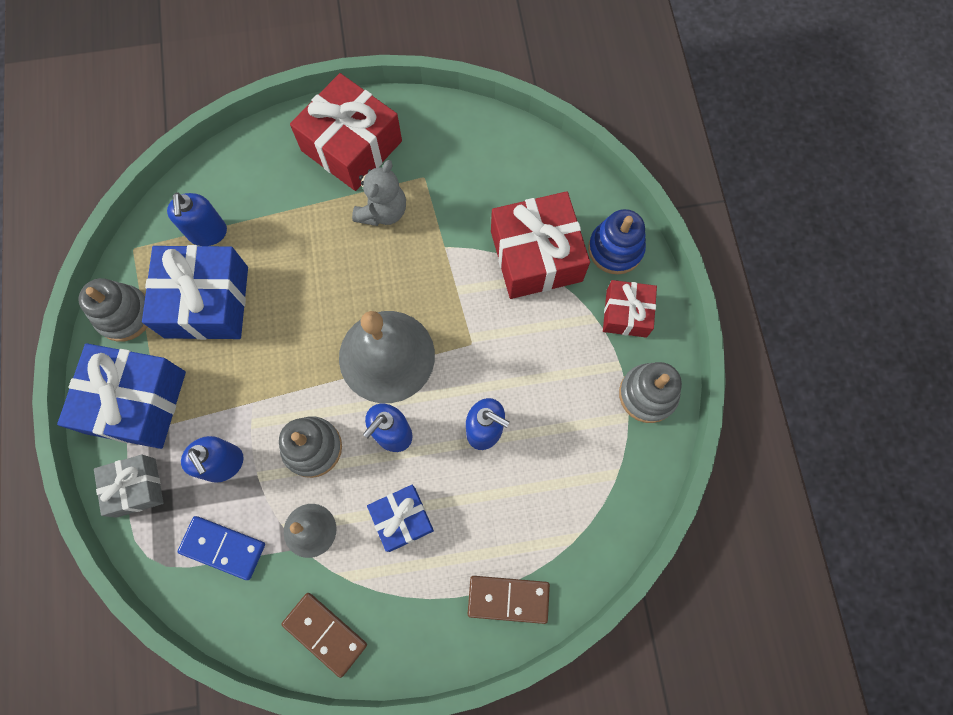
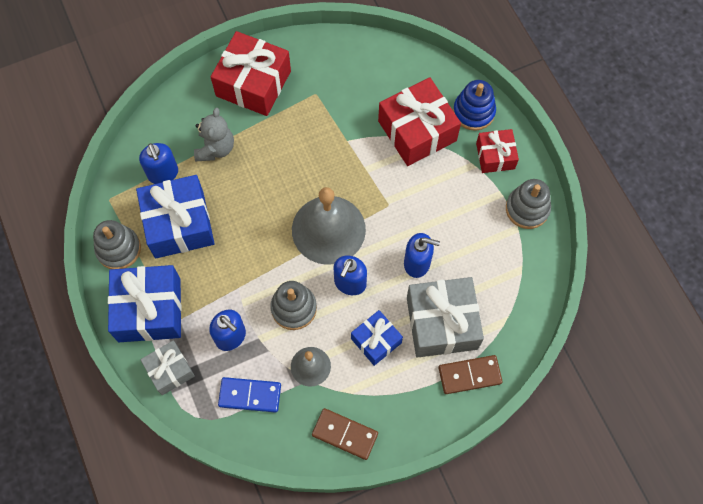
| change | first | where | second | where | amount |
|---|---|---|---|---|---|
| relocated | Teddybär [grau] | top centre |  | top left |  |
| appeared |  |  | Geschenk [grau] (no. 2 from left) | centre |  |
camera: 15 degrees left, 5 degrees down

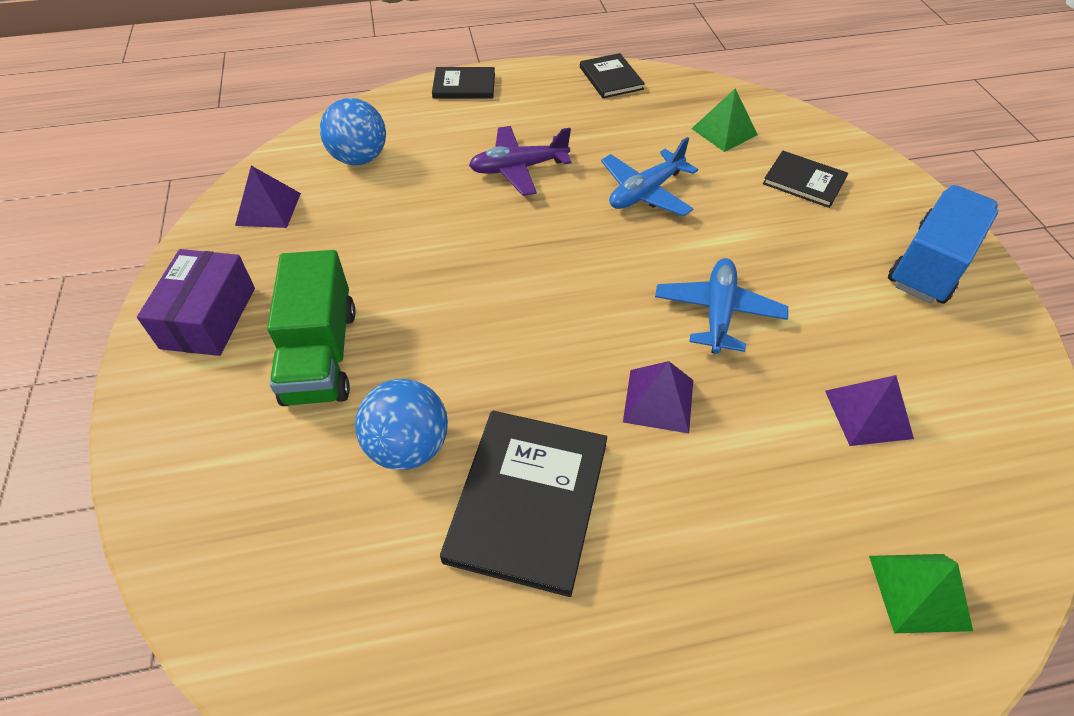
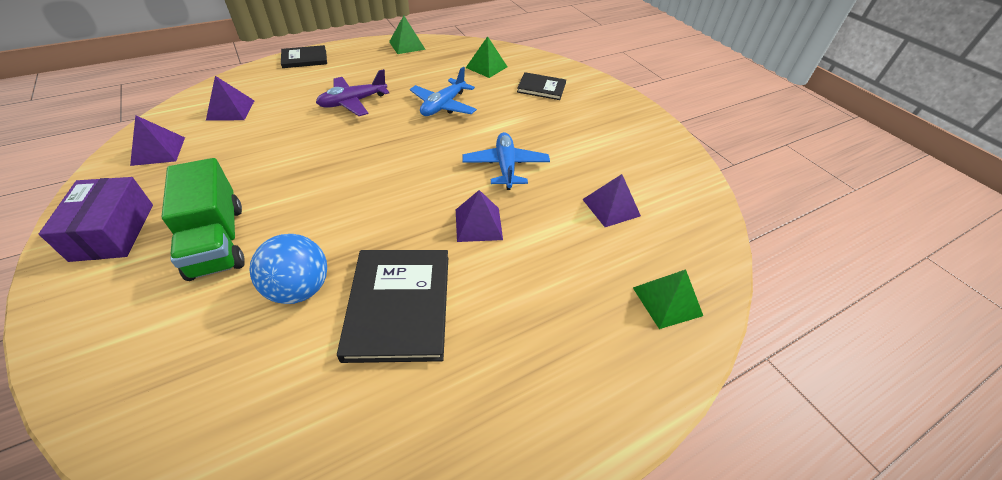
| change | first | where | second | where | amount |
|---|---|---|---|---|---|
| exchanged | Buch [schwarz] (no. 3 from left) | top centre | Pyramide [grün] (no. 1 from left) | top centre |  |
| exchanged | Ball [blau] (no. 1 from left) | top left | Pyramide [lila] (no. 2 from left) | top left |  |
| missing | Lastwagen [blau] | middle right |  |  |  |
camera: 20 degrees left, 5 degrees down

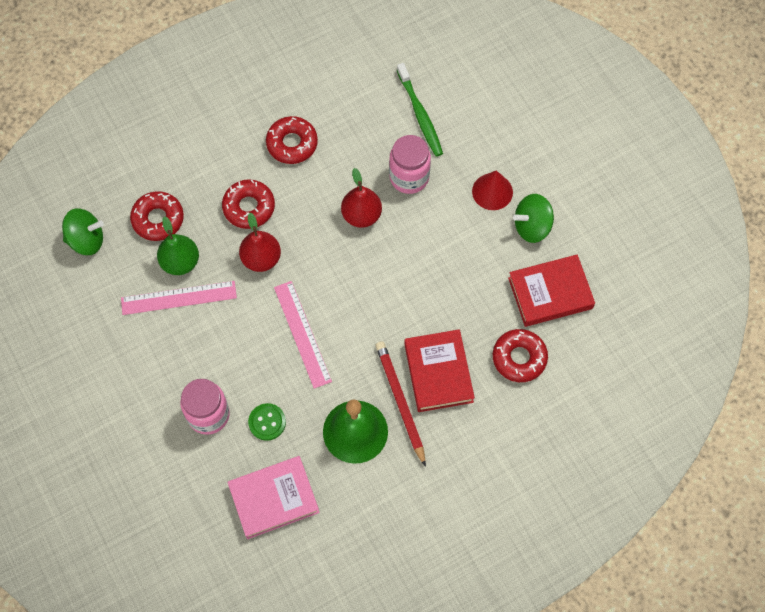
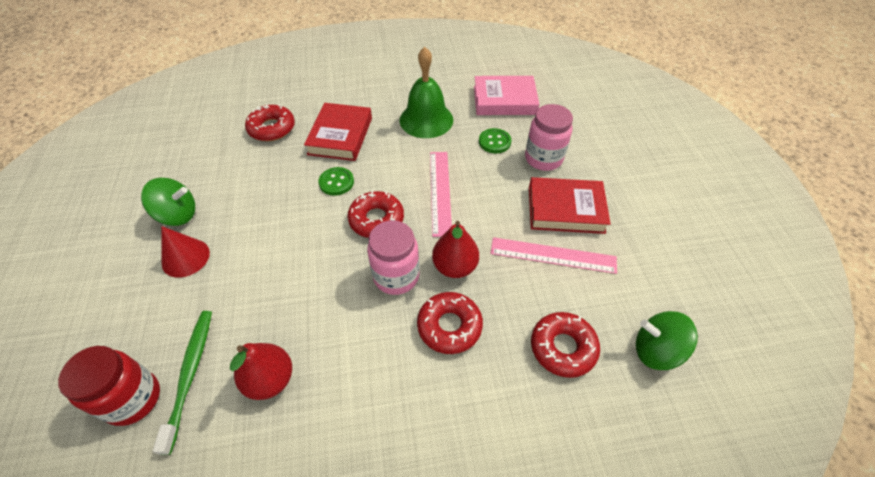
| change | first | where | second | where | amount |
|---|---|---|---|---|---|
| relocated | Donut [rot] (no. 3 from left in the first image) | top centre | Donut [rot] (no. 2 from left) | centre |  |
| relocated | Einmachglas [rosa] (no. 2 from left in the first image) | top centre | Einmachglas [rosa] (no. 1 from left) | centre |  |
| relocated | Birne [rot] (no. 2 from left in the first image) | top centre | Birne [rot] (no. 1 from left) | bottom left |  |
| missing | Birne [grün] | middle left |  |  |  |
| relocated | Buch [rot] (no. 2 from left) | middle right |  | centre |  |
| missing | Bleistift [rot] | centre |  |  |  |
| appeared |  |  | Knopf [grün] (no. 1 from left) | centre |  |
| appeared |  |  | Einmachglas [rot] | bottom left |  |
camera: 160 degrees left, 15 degrees down

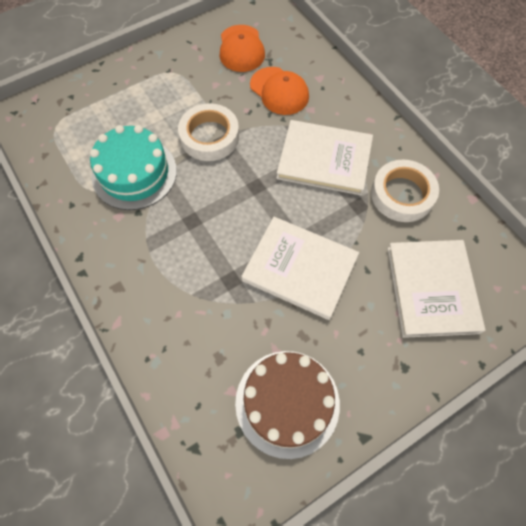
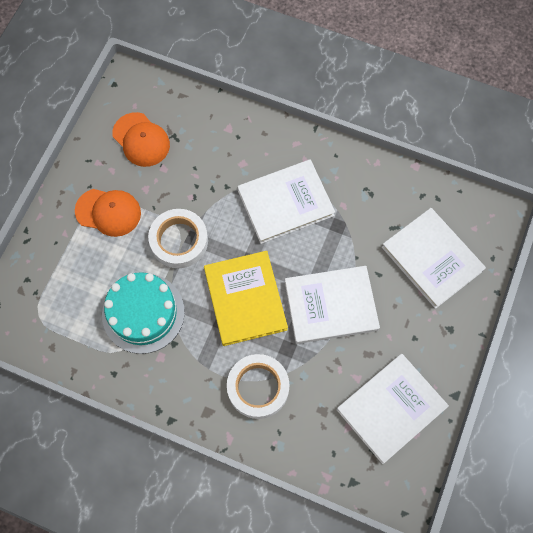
| change | first | where | second | where | amount |
|---|---|---|---|---|---|
| relocated | Kappe [orange] (no. 2 from left in the first image) | top centre | Kappe [orange] (no. 1 from left) | middle left |  |
| relocated | Klebeband [weiß] (no. 2 from left) | middle right |  | bottom centre |  |
| exchanged | Kuchen [braun] | bottom centre | Buch [weiß] (no. 3 from left) | bottom right |  |
| appeared |  |  | Buch [gelb] | centre |  |
camera: 35 degrees left, 5 degrees up

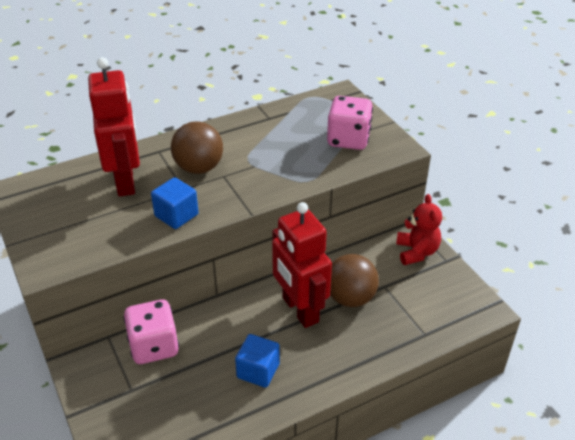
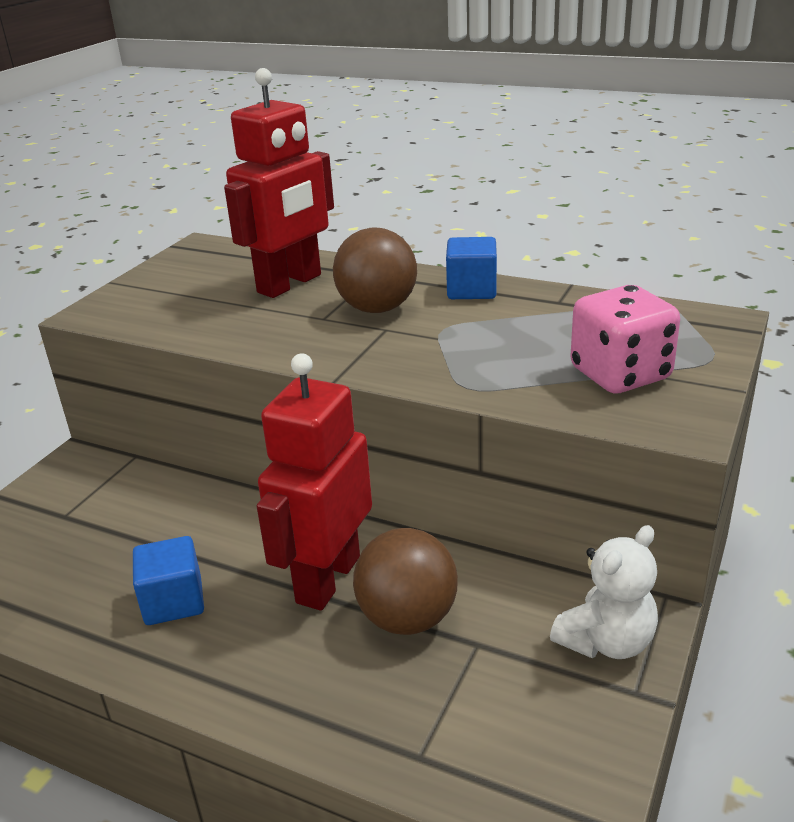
| change | first | where | second | where | amount |
|---|---|---|---|---|---|
| relocated | Kubus [blau] (no. 1 from left in the first image) | middle left | Kubus [blau] (no. 2 from left) | top centre |  |
| colour | Teddybär [rot] | middle right | Teddybär [weiß] | bottom right |  |
| missing | Spielwürfel [rosa] (no. 1 from left) | bottom left |  |  |  |
camera: 55 degrees right, 10 degrees down

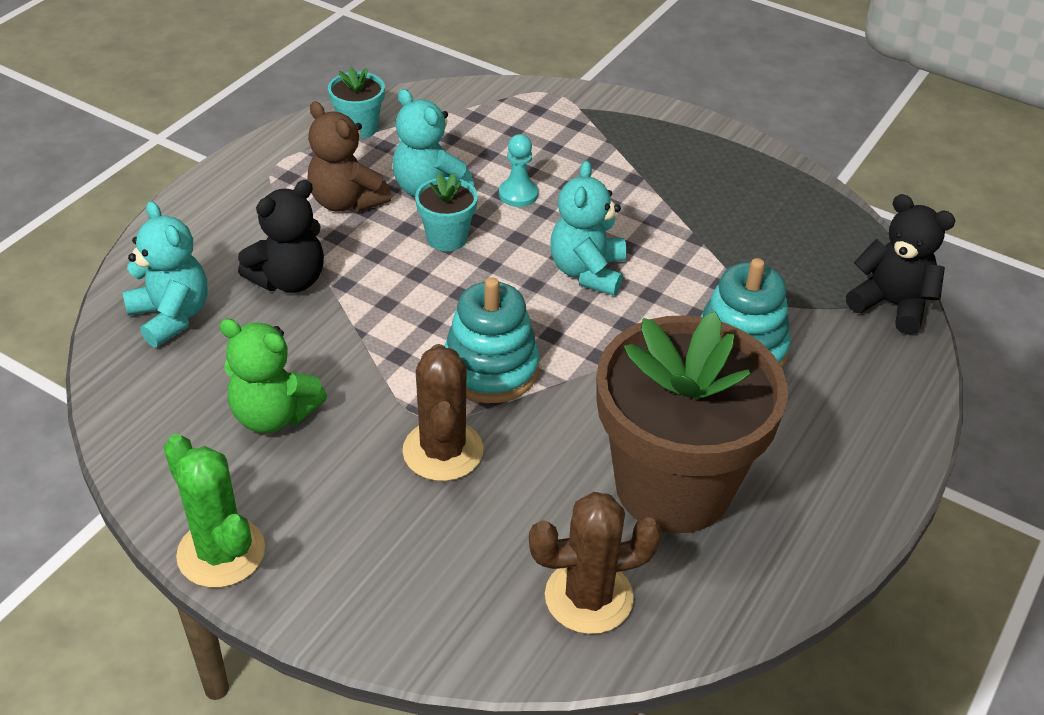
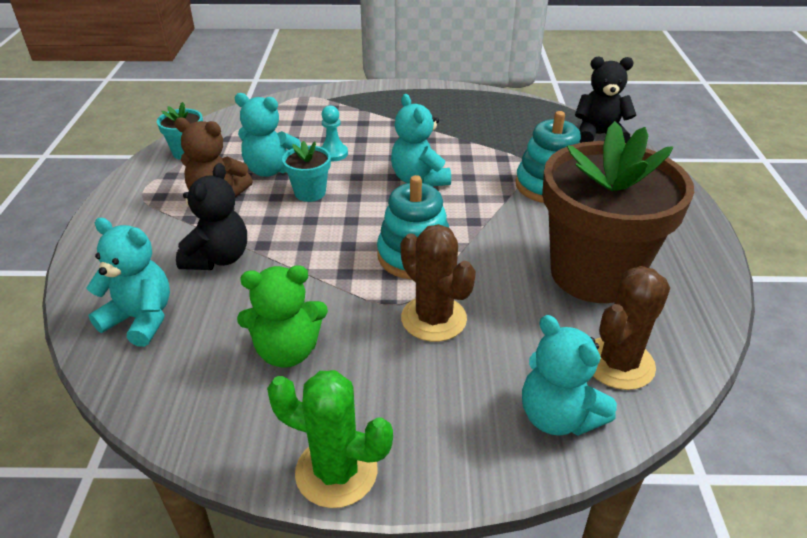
| change | first | where | second | where | amount |
|---|---|---|---|---|---|
| appeared |  |  | Teddybär [türkis] (no. 4 from left) | bottom right |  |
camera: 30 degrees left, 5 degrees down

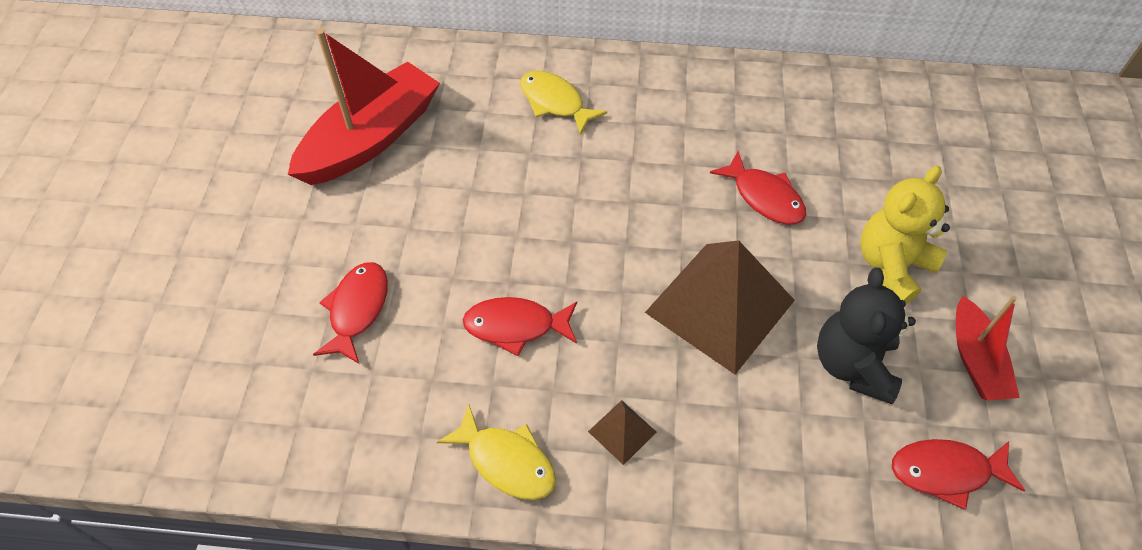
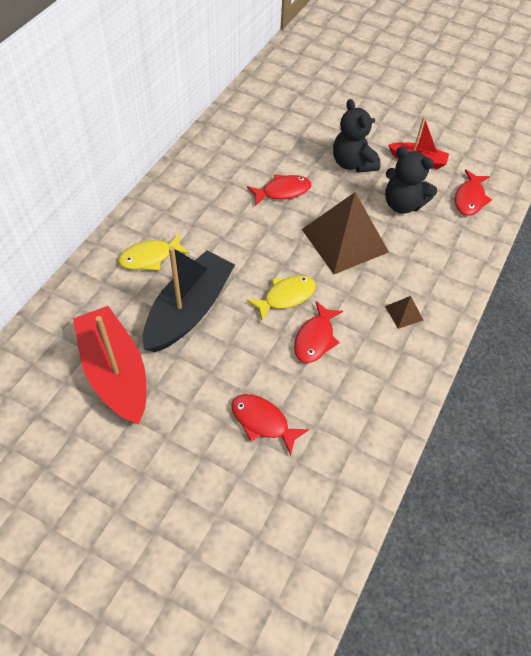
| change | first | where | second | where | amount |
|---|---|---|---|---|---|
| colour | Teddybär [gelb] | middle right | Teddybär [schwarz] (no. 1 from left) | top right |  |
| relocated | Fisch [gelb] (no. 1 from left in the first image) | bottom centre | Fisch [gelb] (no. 2 from left) | centre |  |
| appeared |  |  | Boot [schwarz] | centre |  |
camera: 70 degrees left, 0 degrees up

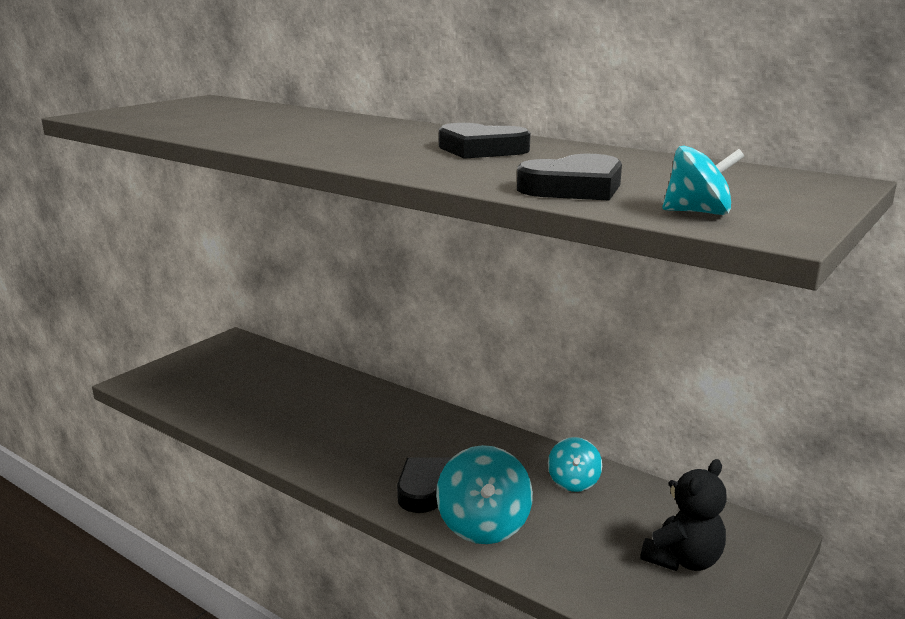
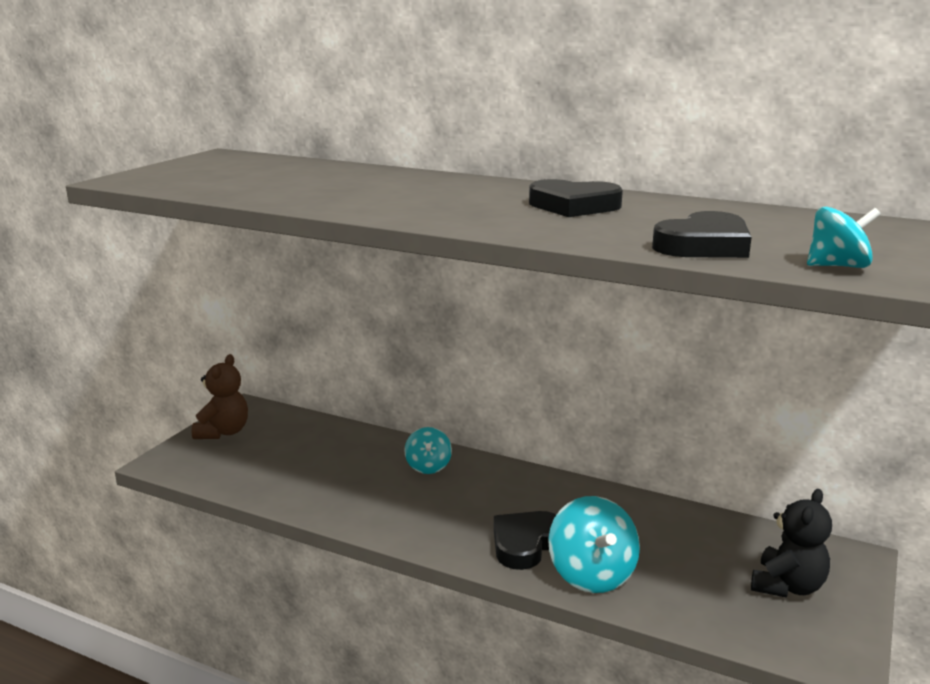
| change | first | where | second | where | amount |
|---|---|---|---|---|---|
| relocated | Kreisel [türkis] (no. 2 from left in the first image) | bottom centre | Kreisel [türkis] (no. 1 from left) | centre |  |
| appeared |  |  | Teddybär [braun] | middle left |  |
camera: 10 degrees left, 0 degrees up

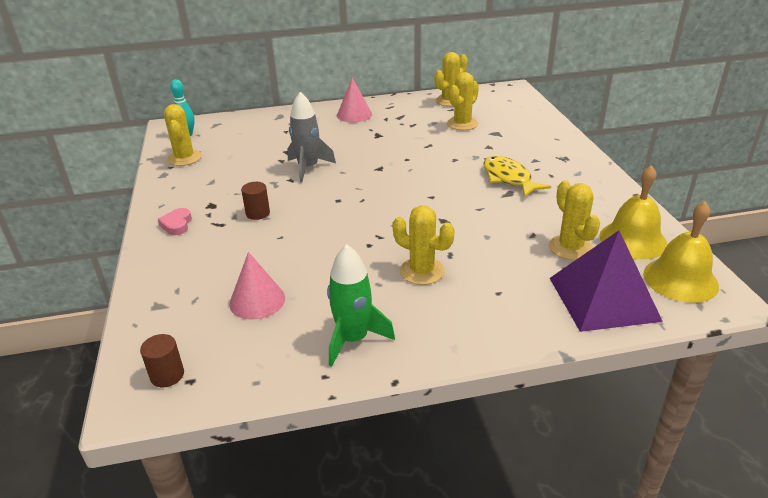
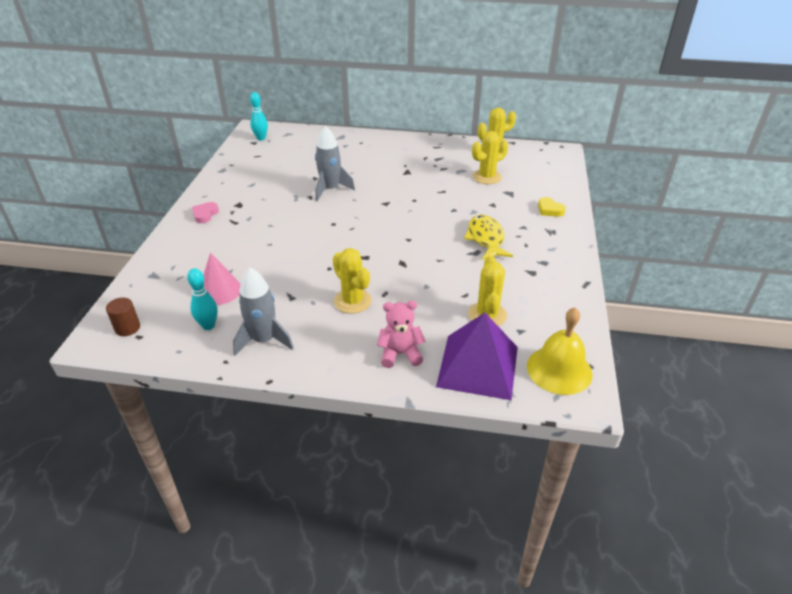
| change | first | where | second | where | amount |
|---|---|---|---|---|---|
| missing | Kegel [rosa] (no. 2 from left) | top centre |  |  |  |
| missing | Kaktus [gelb] (no. 1 from left) | top left |  |  |  |
| missing | Glocke [gelb] (no. 1 from left) | middle right |  |  |  |
| missing | Vollzylinder [braun] (no. 2 from left) | middle left |  |  |  |
| colour | Rakete [grün] | centre | Rakete [grau] (no. 1 from left) | middle left |  |
| appeared |  |  | Herz [gelb] | middle right |  |
| appeared |  |  | Bowlingkegel [türkis] (no. 1 from left) | middle left |  |
| appeared |  |  | Teddybär [rosa] | centre |  |
camera: 20 degrees right, 5 degrees up

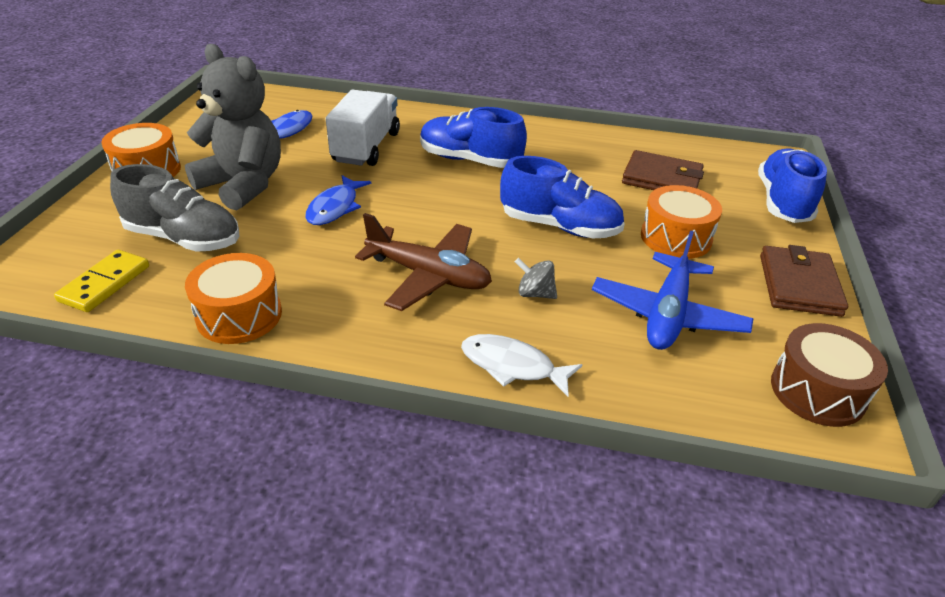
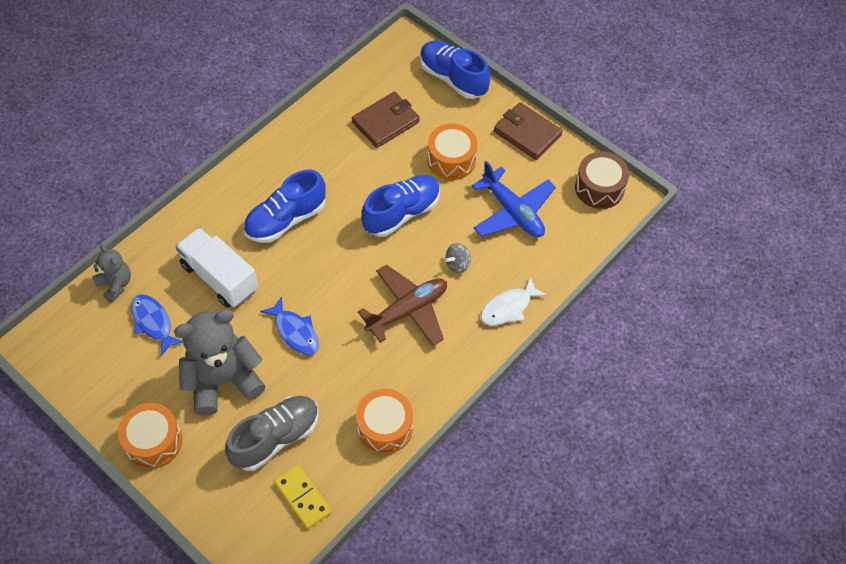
| change | first | where | second | where | amount |
|---|---|---|---|---|---|
| appeared |  |  | Teddybär [grau] (no. 1 from left) | middle left |  |
camera: 60 degrees left, 20 degrees up

